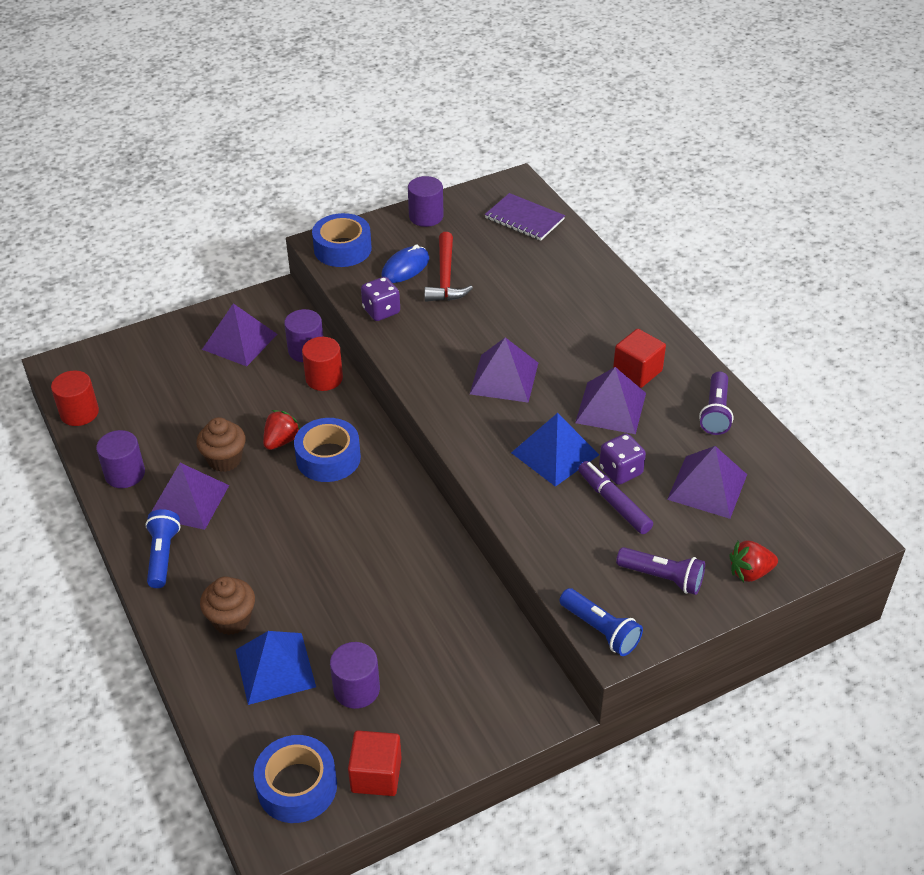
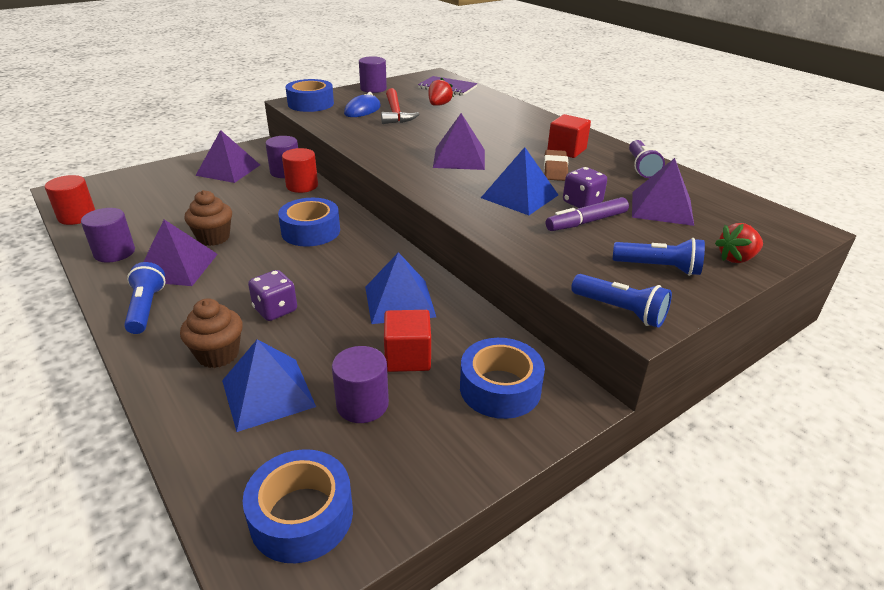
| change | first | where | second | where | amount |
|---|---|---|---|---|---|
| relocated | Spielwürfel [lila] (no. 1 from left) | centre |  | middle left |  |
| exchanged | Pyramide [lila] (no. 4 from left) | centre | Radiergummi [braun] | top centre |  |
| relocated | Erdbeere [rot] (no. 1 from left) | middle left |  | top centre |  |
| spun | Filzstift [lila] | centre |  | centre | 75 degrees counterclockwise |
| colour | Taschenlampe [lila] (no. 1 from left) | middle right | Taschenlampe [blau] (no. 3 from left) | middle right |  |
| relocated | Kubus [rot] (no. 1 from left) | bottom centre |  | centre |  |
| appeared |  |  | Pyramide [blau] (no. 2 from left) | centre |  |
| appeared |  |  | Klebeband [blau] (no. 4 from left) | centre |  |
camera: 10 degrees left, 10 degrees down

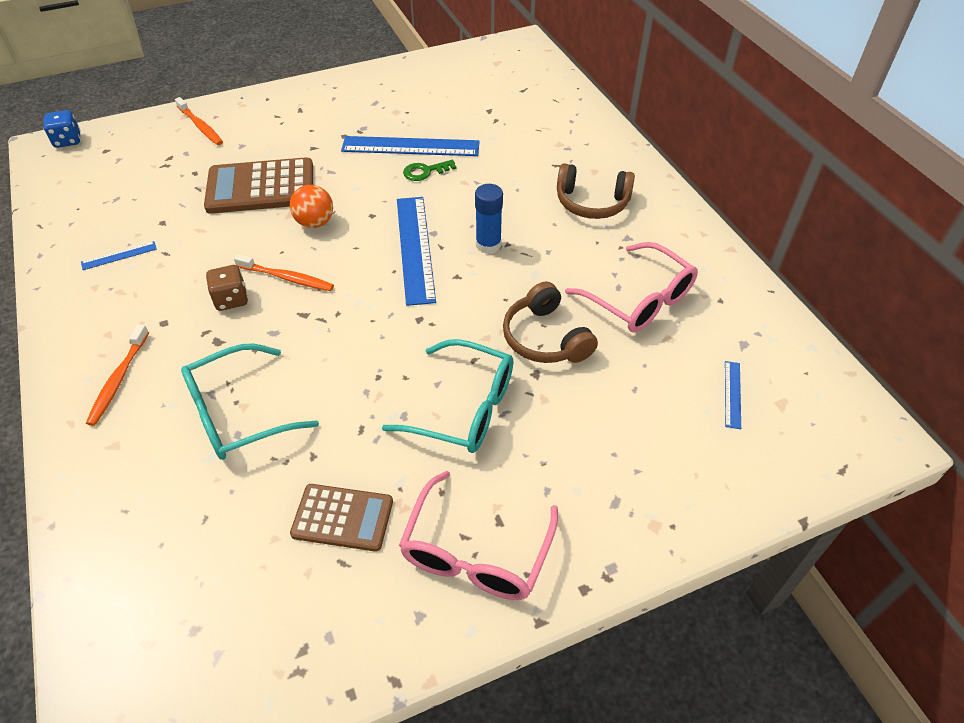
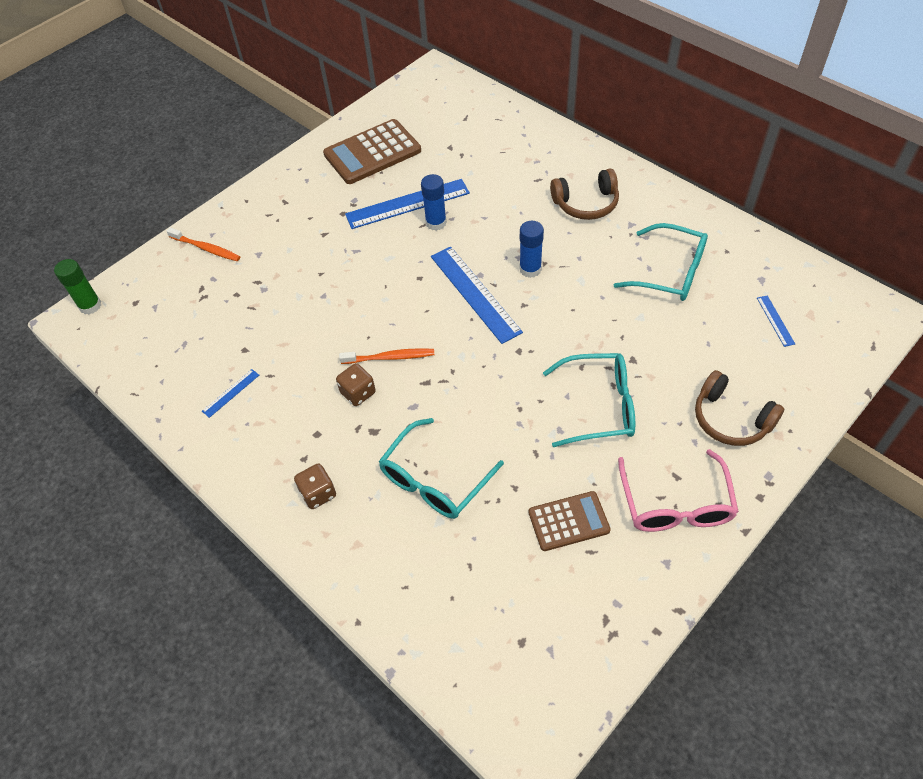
| change | first | where | second | where | amount |
|---|---|---|---|---|---|
| exchanged | Spielwürfel [blau] | top left | Klebestift [grün] | middle left |  |
| relocated | Taschenrechner [braun] (no. 1 from left) | top left |  | top centre |  |
| exchanged | Schlüssel [grün] | top centre | Klebestift [blau] (no. 1 from left) | top centre |  |
| missing | Ball [orange] | top left |  |  |  |
| colour | Brille [rosa] (no. 2 from left) | centre | Brille [türkis] (no. 3 from left) | middle right |  |
| relocated | Kopfhörer [braun] (no. 1 from left in the first image) | centre | Kopfhörer [braun] (no. 2 from left) | middle right |  |
| exchanged | Zahnbürste [orange] (no. 1 from left) | middle left | Spielwürfel [braun] (no. 1 from left) | centre |  |
camera: 20 degrees left, 5 degrees up

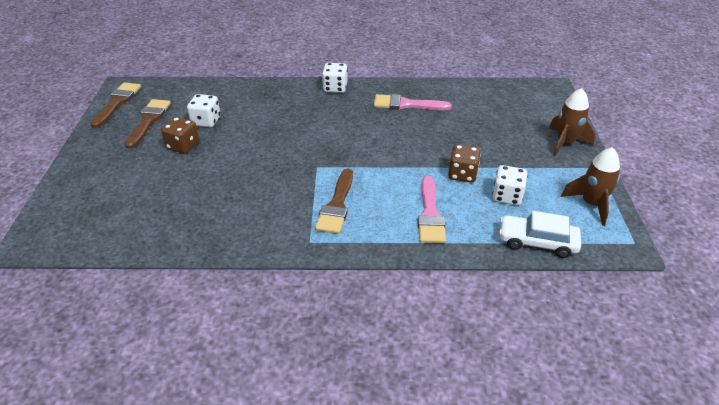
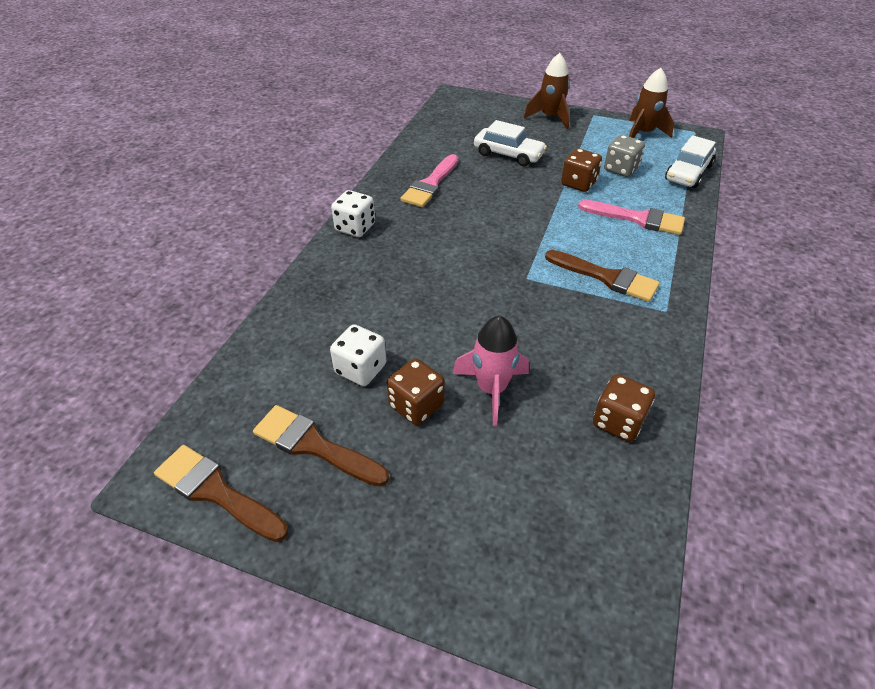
| change | first | where | second | where | amount |
|---|---|---|---|---|---|
| colour | Spielwürfel [weiß] (no. 3 from left) | middle right | Spielwürfel [grau] | top right |  |
| appeared |  |  | Auto [weiß] (no. 1 from left) | top centre |  |
| appeared |  |  | Rakete [rosa] | centre |  |
| appeared |  |  | Spielwürfel [braun] (no. 3 from left) | middle right |  |
camera: 70 degrees left, 5 degrees up

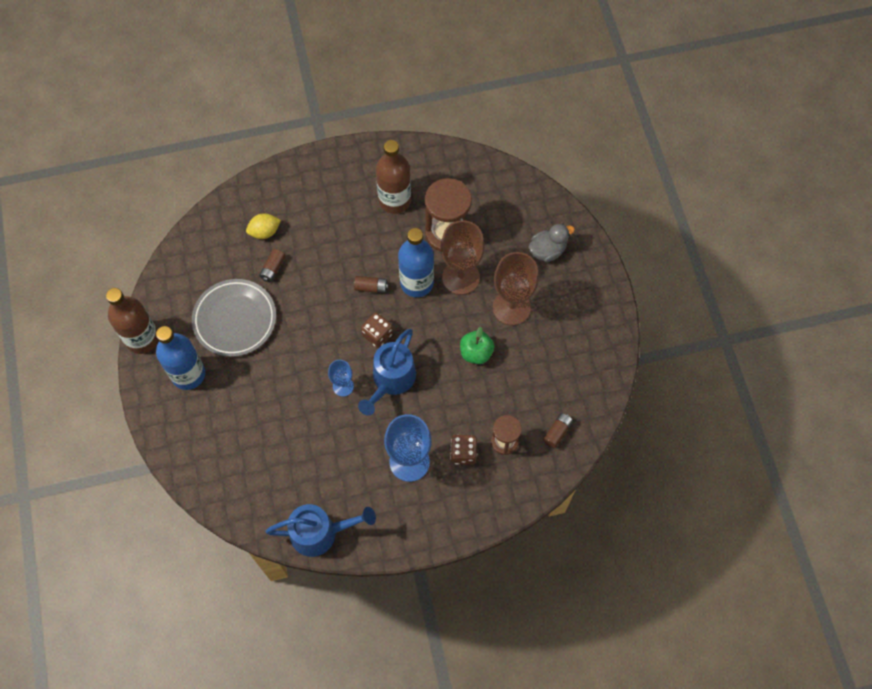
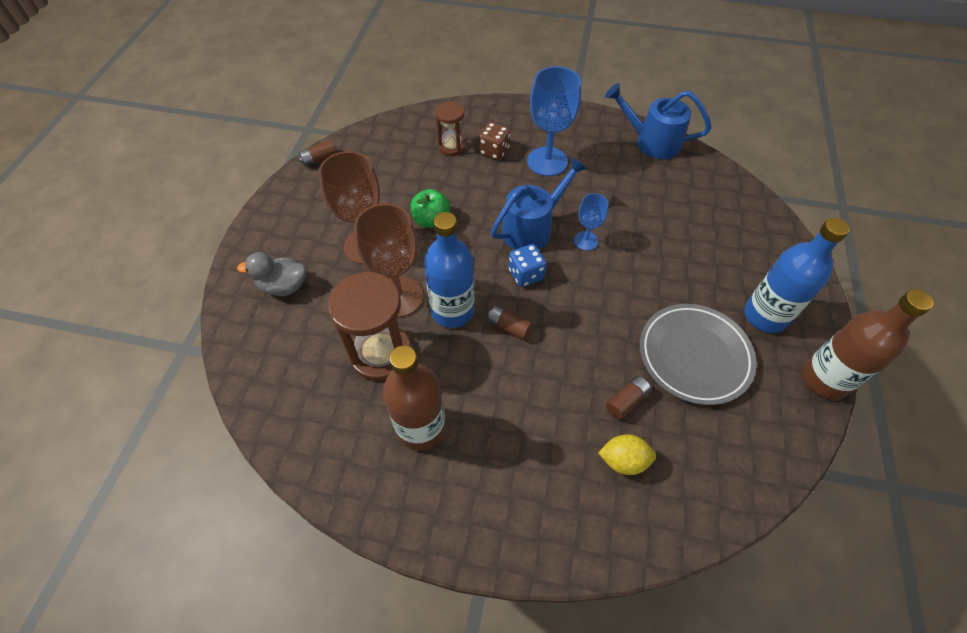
| change | first | where | second | where | amount |
|---|---|---|---|---|---|
| colour | Spielwürfel [braun] (no. 1 from left) | centre | Spielwürfel [blau] | centre |  |
| relocated | Batterie [braun] (no. 3 from left in the first image) | centre | Batterie [braun] (no. 1 from left) | top left |  |
camera: 155 degrees left, 10 degrees down

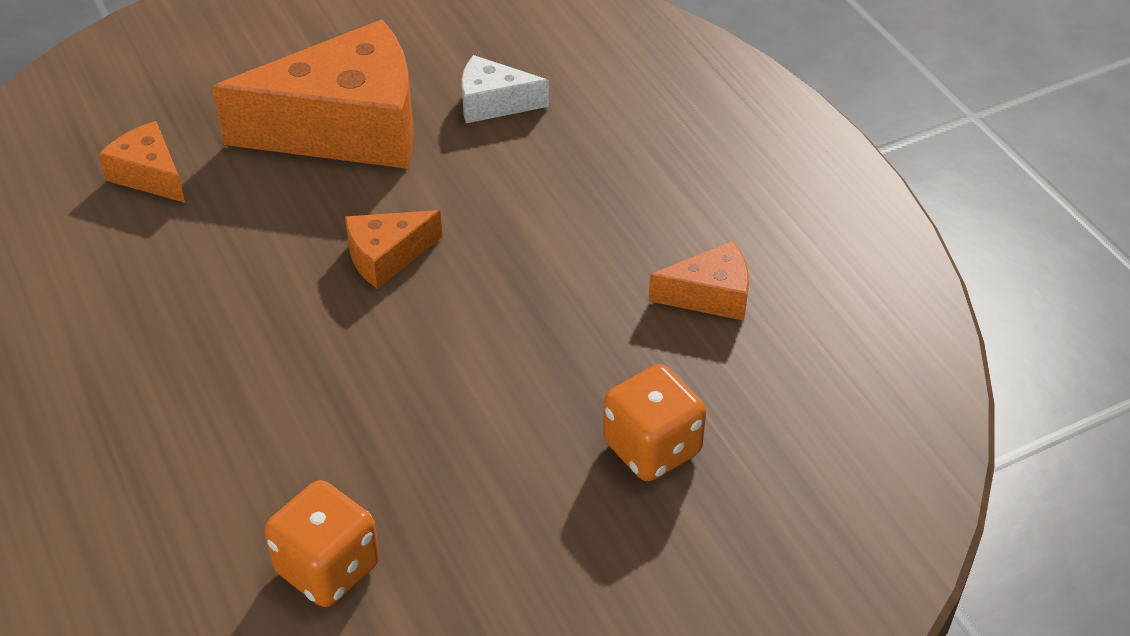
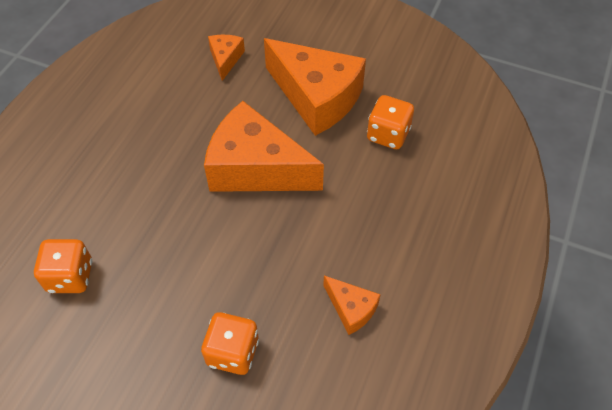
| change | first | where | second | where | amount |
|---|---|---|---|---|---|
| exchanged | Käse [weiß] | top centre | Spielwürfel [orange] (no. 3 from left) | top centre |  |
| size | Käse [orange] (no. 3 from left in the first image) | centre | Käse [orange] (no. 2 from left) | centre | x2.15 |
camera: 50 degrees right, 10 degrees up

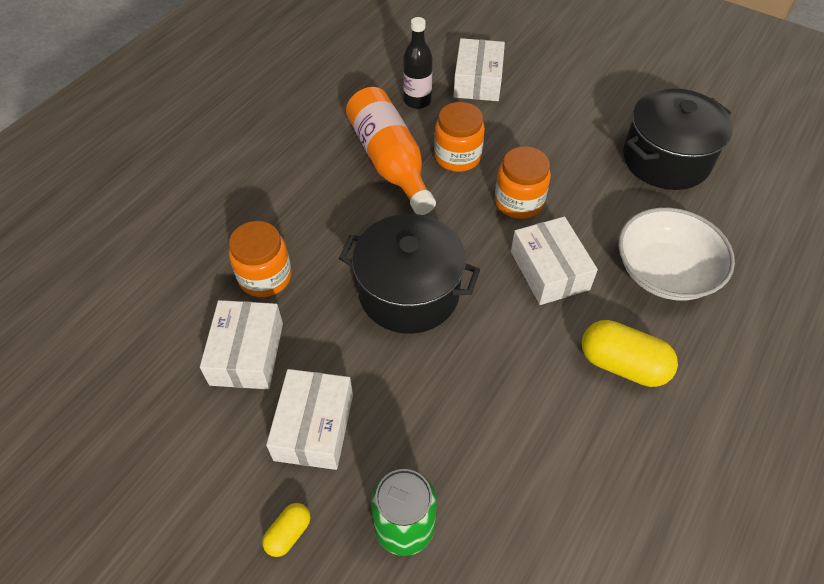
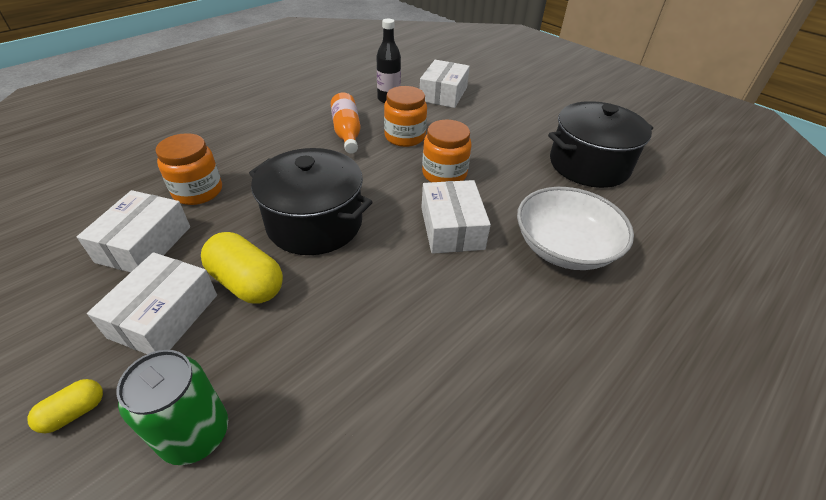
| change | first | where | second | where | amount |
|---|---|---|---|---|---|
| size | Flasche [orange] | top centre |  | top centre | x0.64 |
| relocated | Kapsel [gelb] (no. 2 from left) | middle right |  | middle left |  |
camera: 10 degrees right, 10 degrees down

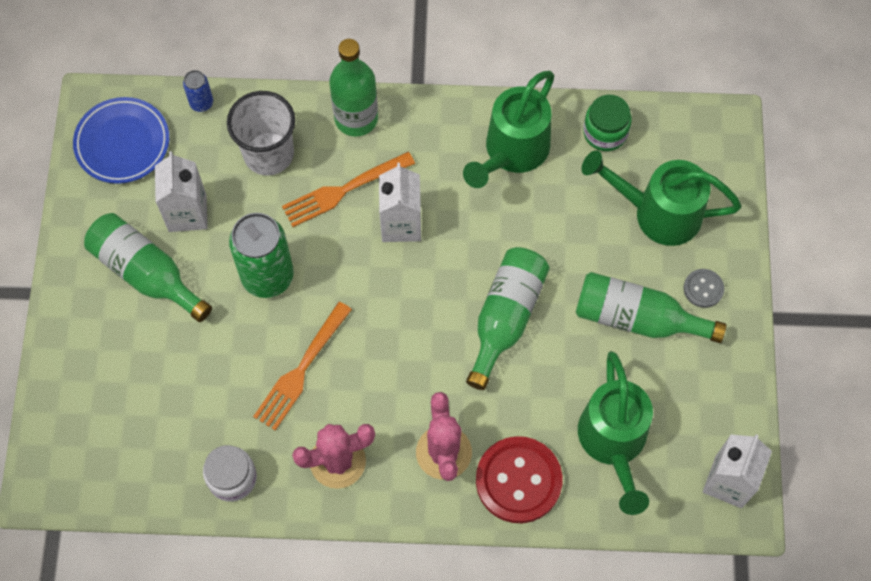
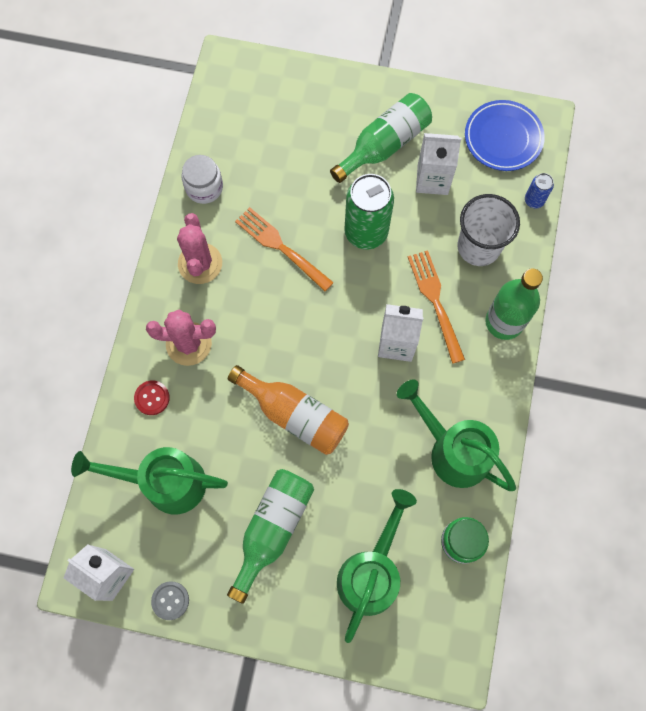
| change | first | where | second | where | amount |
|---|---|---|---|---|---|
| colour | Flasche [grün] (no. 3 from left) | centre | Flasche [orange] | centre |  |
| relocated | Knopf [grau] | middle right |  | bottom left |  |
| size | Knopf [rot] | bottom centre |  | middle left | x0.49 |
camera: 100 degrees right, 5 degrees up

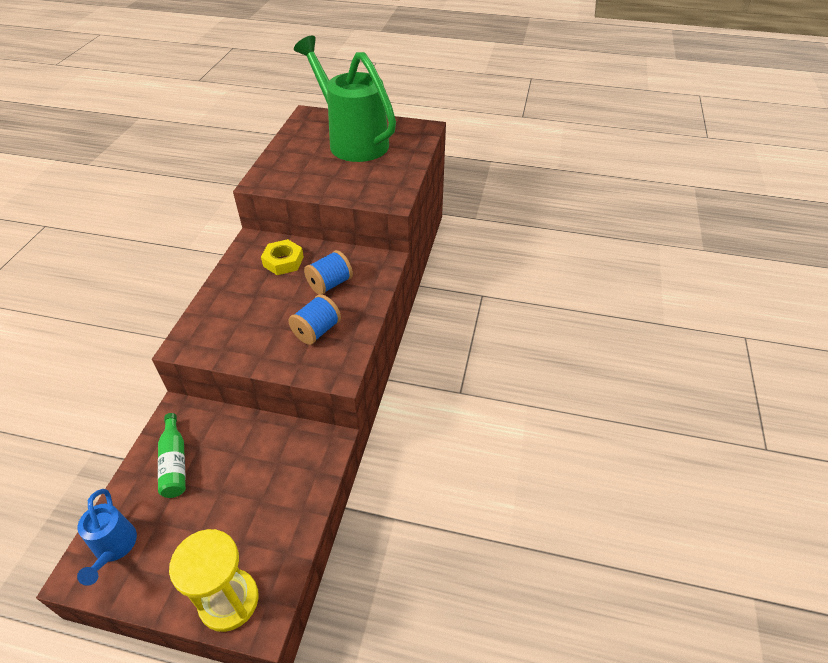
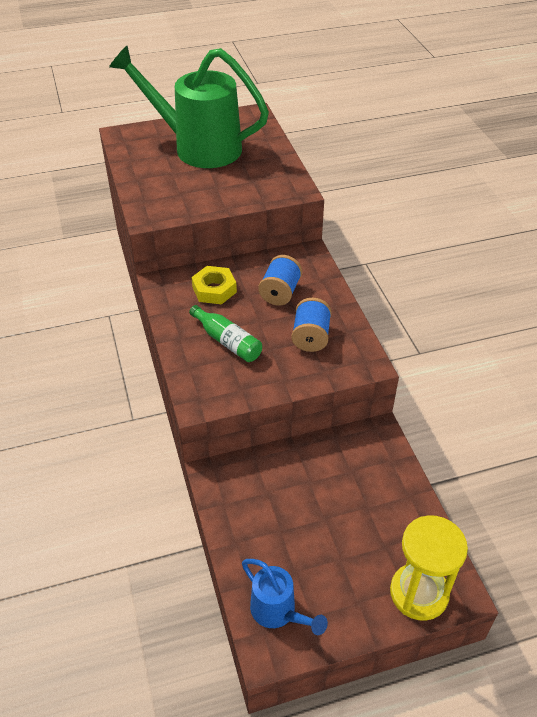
| change | first | where | second | where | amount |
|---|---|---|---|---|---|
| relocated | Flasche [grün] | bottom left |  | centre |  |
camera: 30 degrees left, 0 degrees up

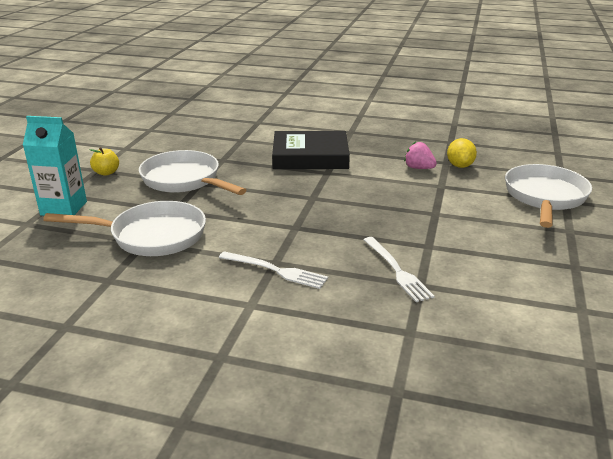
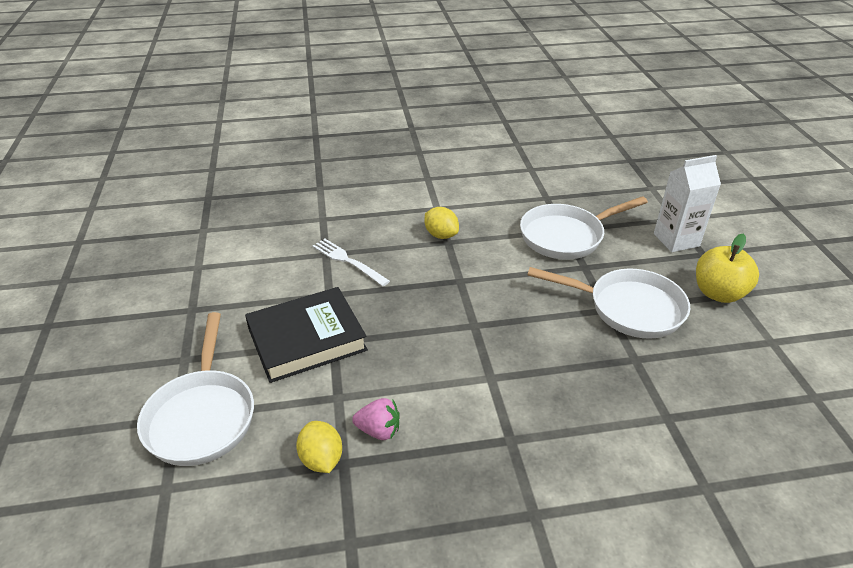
| change | first | where | second | where | amount |
|---|---|---|---|---|---|
| colour | Getränkekarton [türkis] | middle left | Getränkekarton [weiß] | middle right |  |
| relocated | Buch [schwarz] | top centre |  | centre |  |
| size | Apfel [gelb] | middle left |  | middle right | x1.76 |
| exchanged | Gabel [weiß] (no. 1 from left) | centre | Zitrone [gelb] (no. 2 from left) | centre |  |
camera: 155 degrees right, 10 degrees up

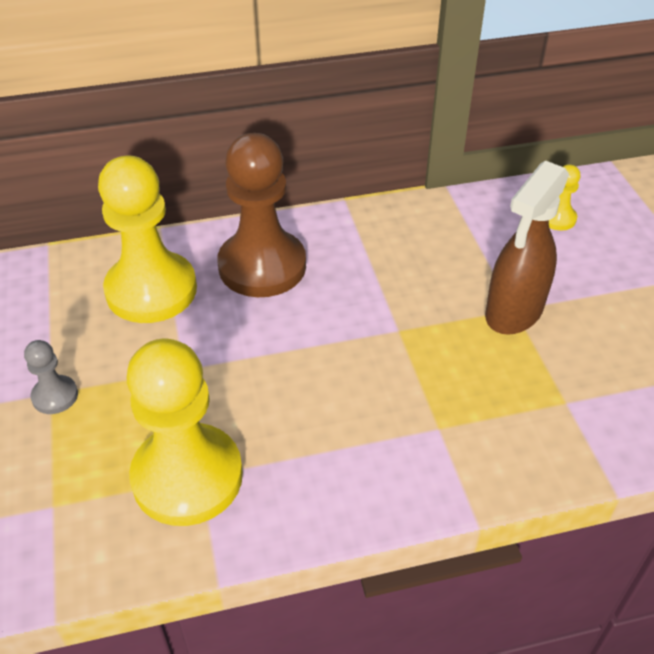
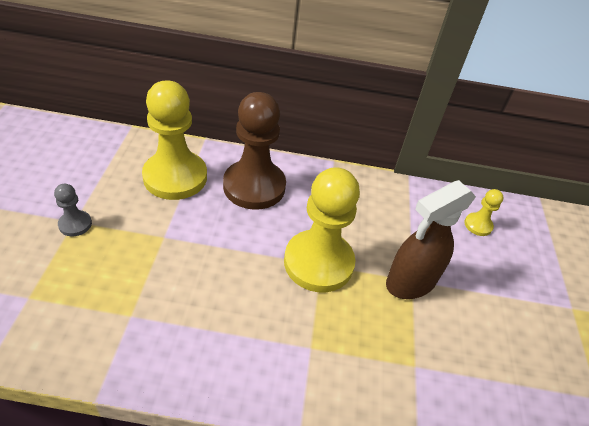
| change | first | where | second | where | amount |
|---|---|---|---|---|---|
| relocated | Bauer [gelb] (no. 2 from left) | middle left |  | centre |  |
camera: 15 degrees right, 0 degrees up

